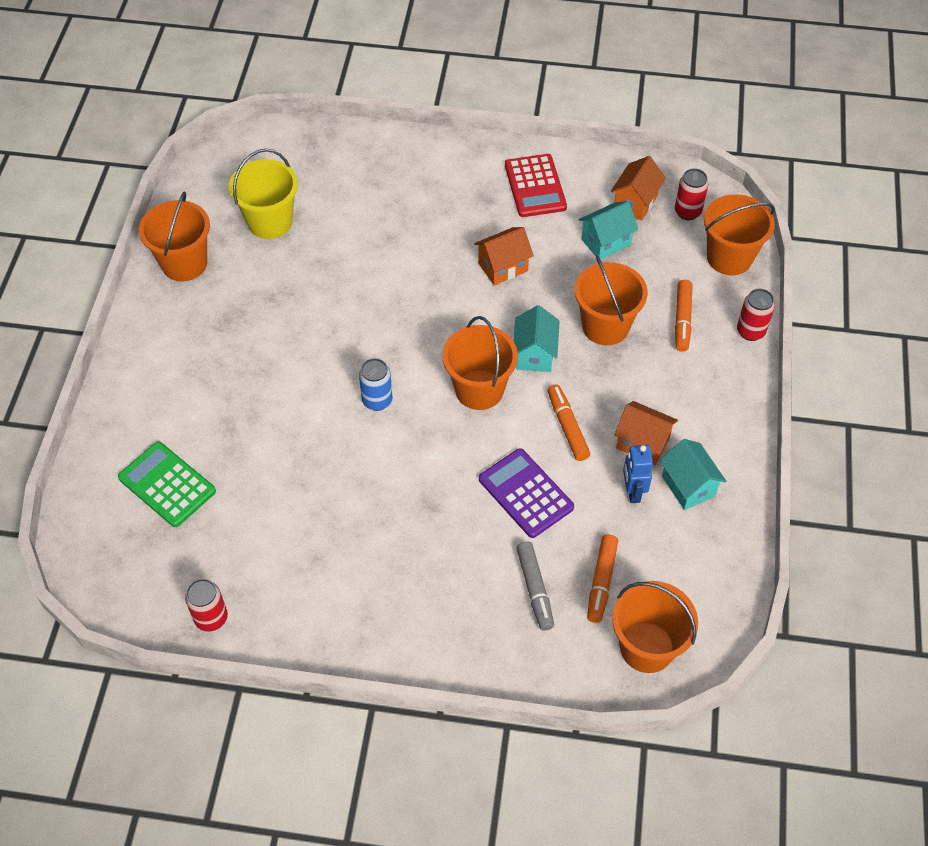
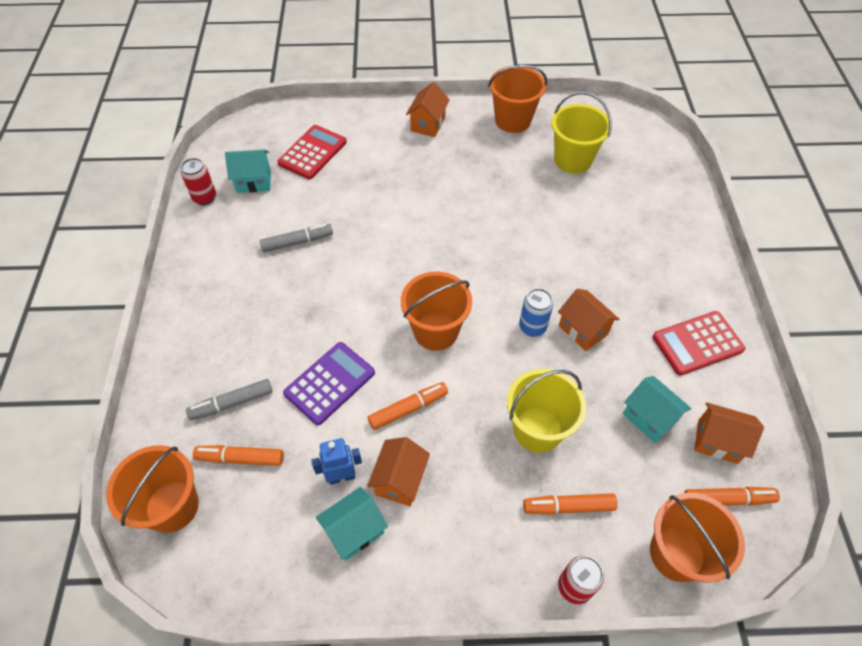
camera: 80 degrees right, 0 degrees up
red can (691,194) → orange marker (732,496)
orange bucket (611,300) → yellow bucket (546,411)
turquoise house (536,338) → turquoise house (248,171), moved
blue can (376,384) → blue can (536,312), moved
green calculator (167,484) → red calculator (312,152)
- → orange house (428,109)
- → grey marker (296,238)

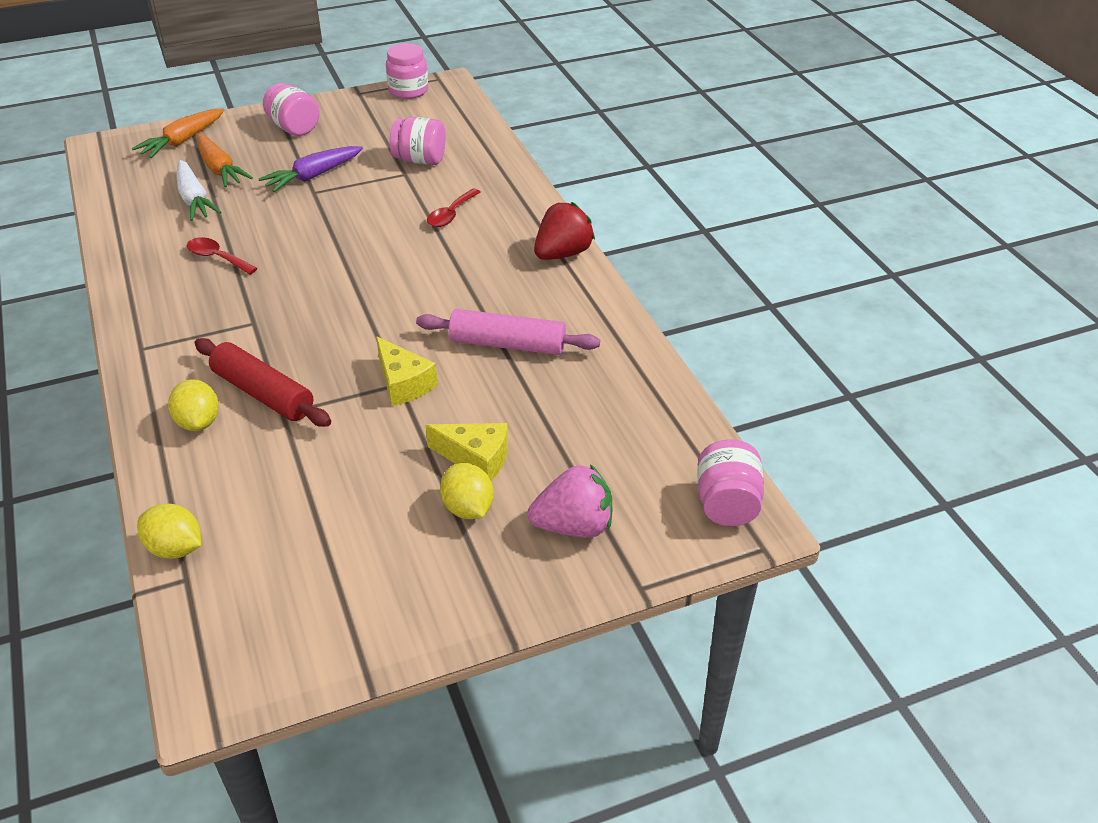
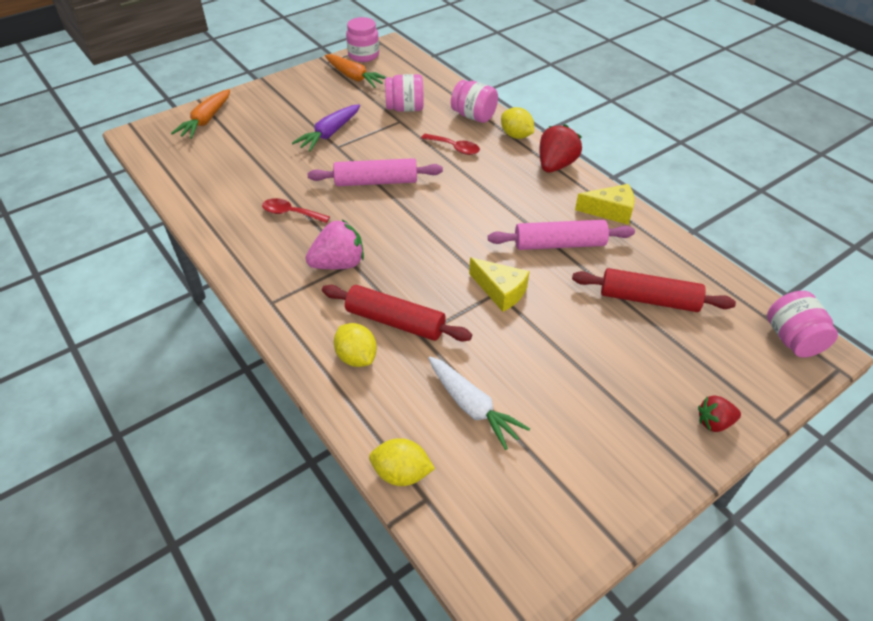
camera: 15 degrees left, 5 degrees up
pink jar (291,109) → pink jar (474,101), moved
orange carrot (225,161) → orange carrot (355,71), moved
white carrot (199,190) → white carrot (479,403), moved
red spoon (454,208) → red spoon (450,144), 75 degrees counterclockwise
yellow cheese (467,452) → yellow cheese (605,204), moved
yellow lemon (467,491) → yellow lemon (517,123), moved
pink strawberry (569,501) → pink strawberry (334,244), moved
- → pink rolling pin (375,172)
- → red rolling pin (654,290)
- → red strawberry (719,413)

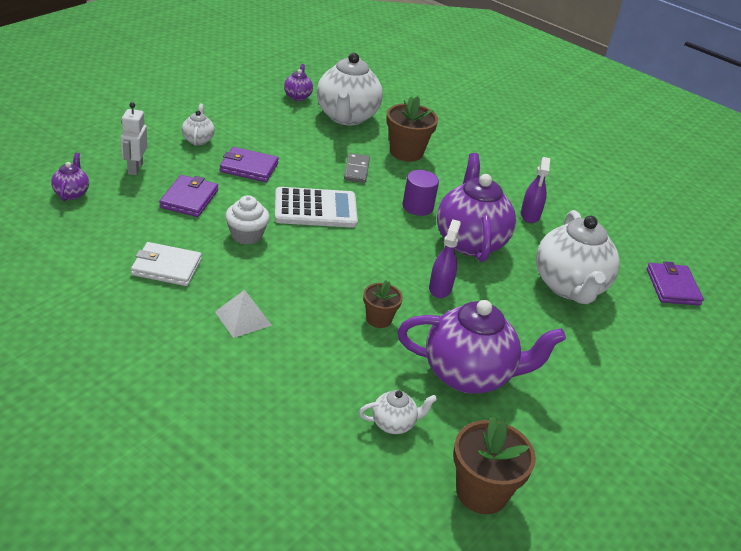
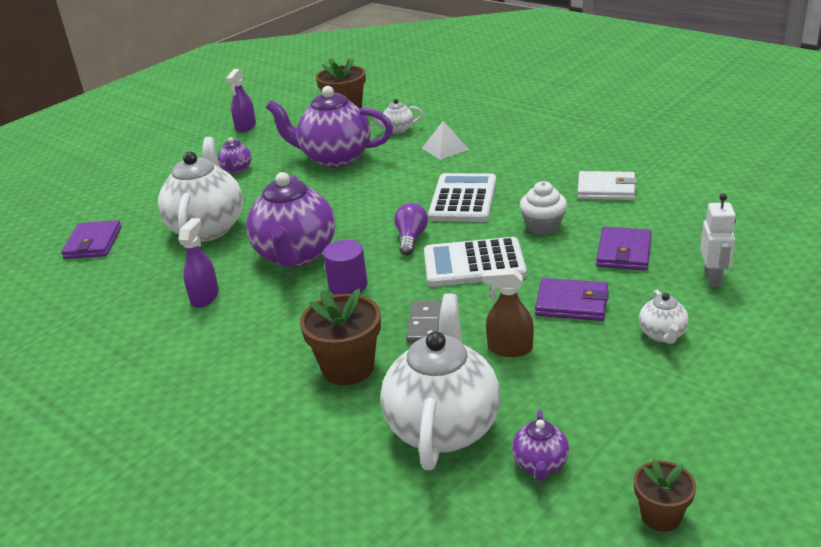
camera: 170 degrees left, 5 degrees down
purple teapot (70,177) → purple teapot (235,155), moved
purple spray bottle (445,258) → purple spray bottle (241,101), moved
brown flower pot (383,304) → brown flower pot (665,495), moved
white pyramid (243,314) → white pyramid (445,140), moved
- → white calculator (462,197)
- → purple light bulb (411,229)
- → brown spray bottle (508,313)

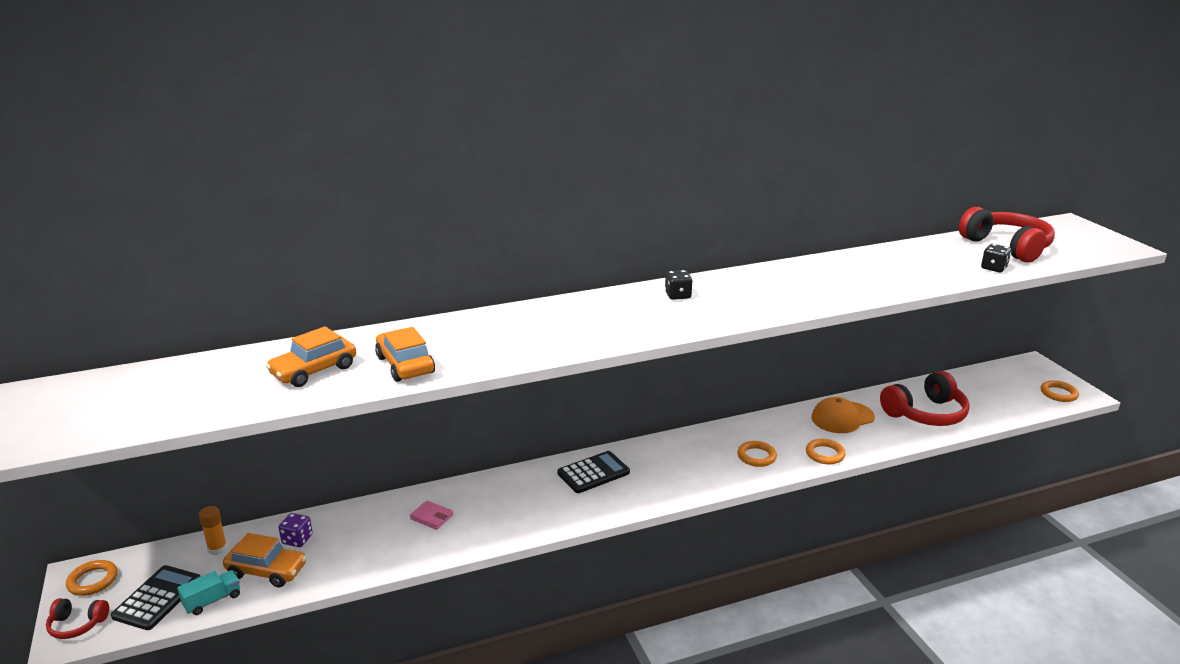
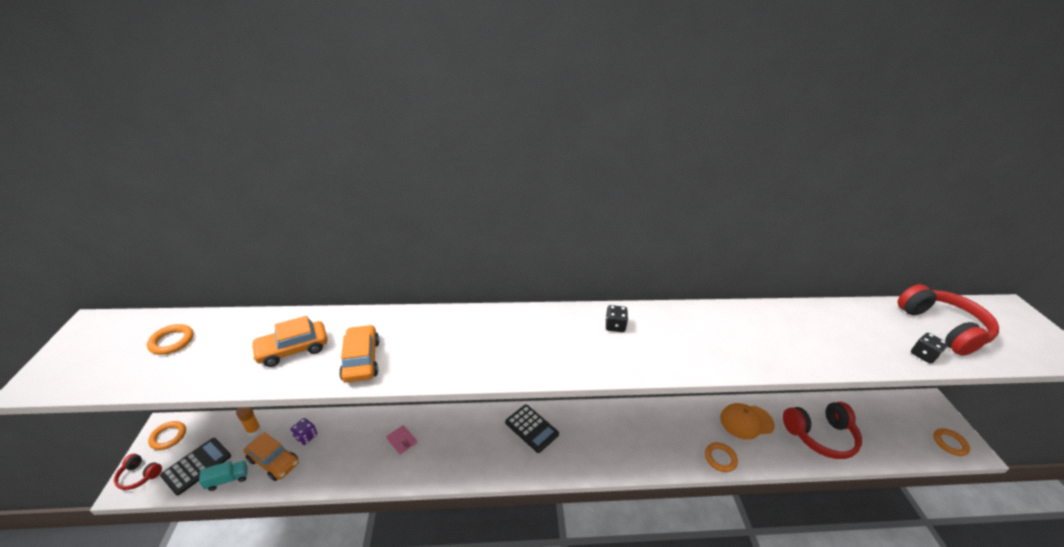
camera: 15 degrees right, 10 degrees up
orange ring (757,454) → orange ring (170,339), moved
black calculator (593,472) → black calculator (532,429), 60 degrees clockwise

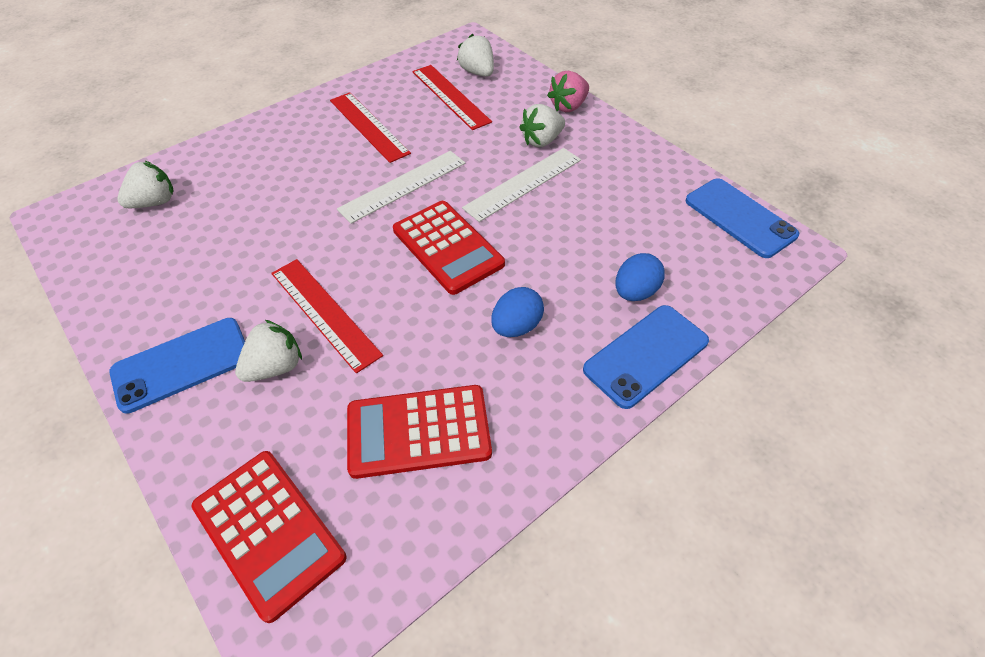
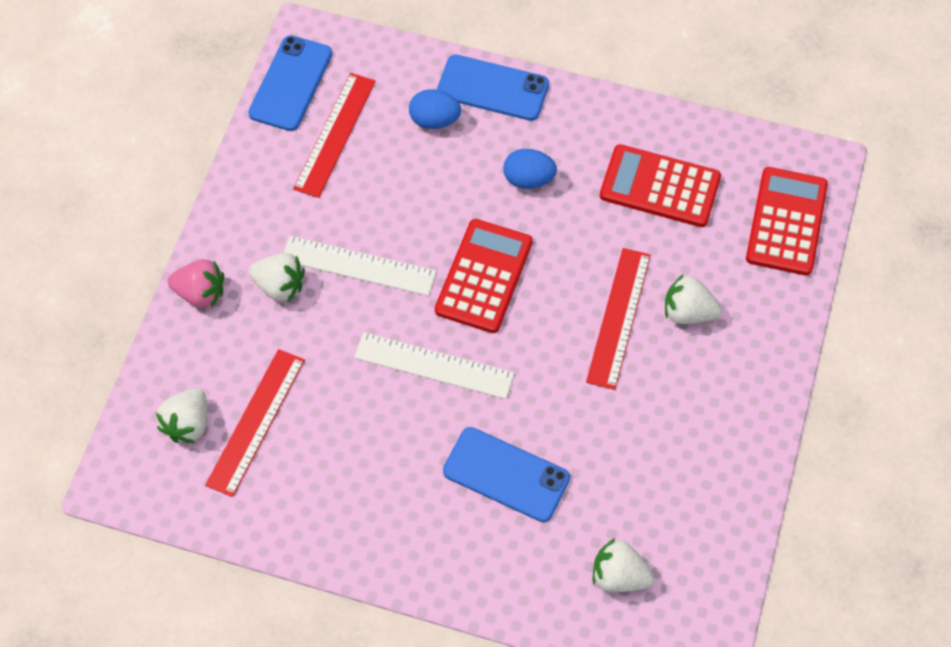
camera: 125 degrees left, 10 degrees up
red ruler (370,127) → red ruler (334,135), moved
blue phone (177,366) → blue phone (506,474), moved
red calculator (419,432) → red calculator (660,185), 150 degrees clockwise

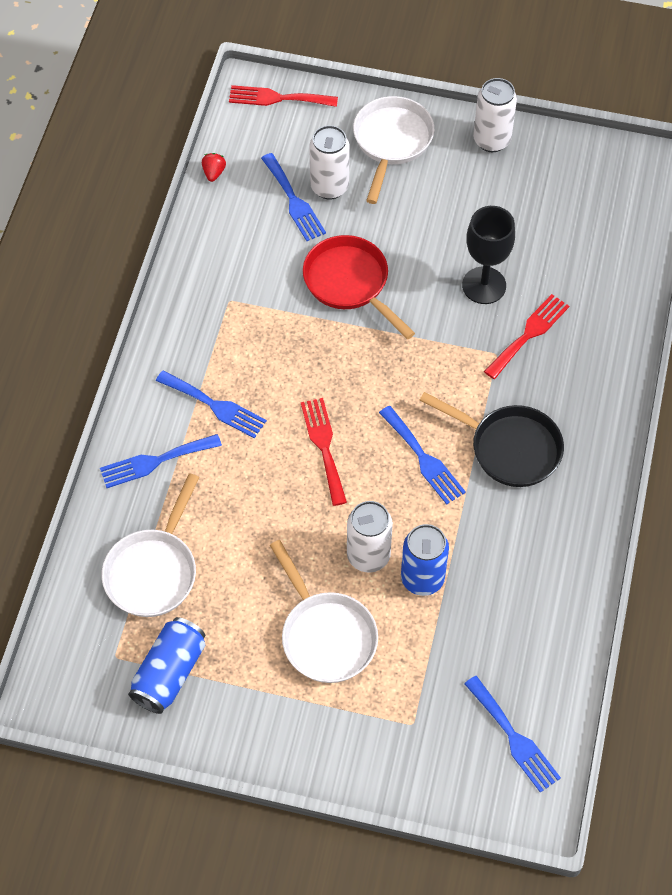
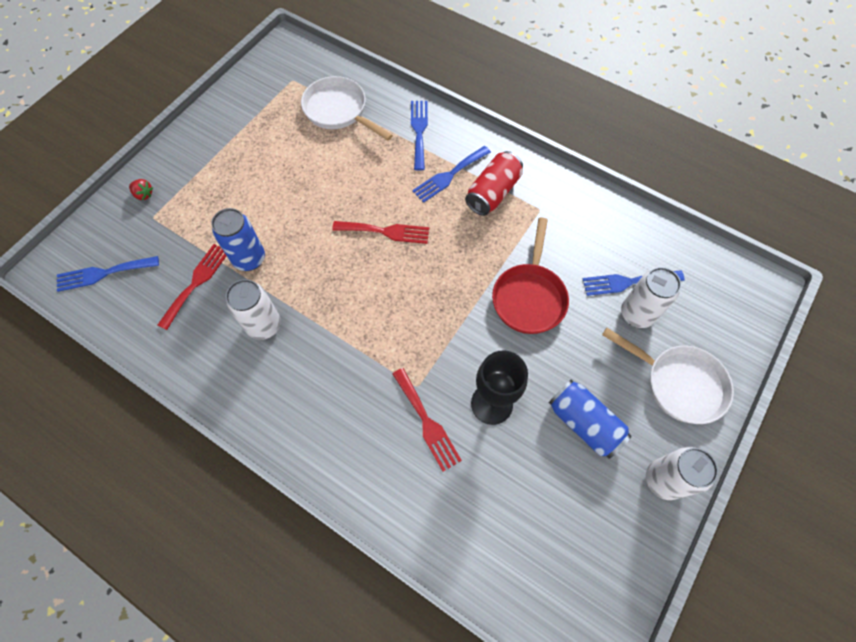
camera: 110 degrees right, 5 degrees up
red fork (283,96) → red fork (192,287), moved
red strawberry (214,167) → red strawberry (141,189), moved
red pan (359,287) → red pan (530,275), 120 degrees clockwise
black pan (491,439) → -
blue fork (422,455) → -
white can (370,537) → white can (253,309), moved
white pan (324,611) → -
blue can (166,665) → blue can (590,419), moved
- → red can (494,183)

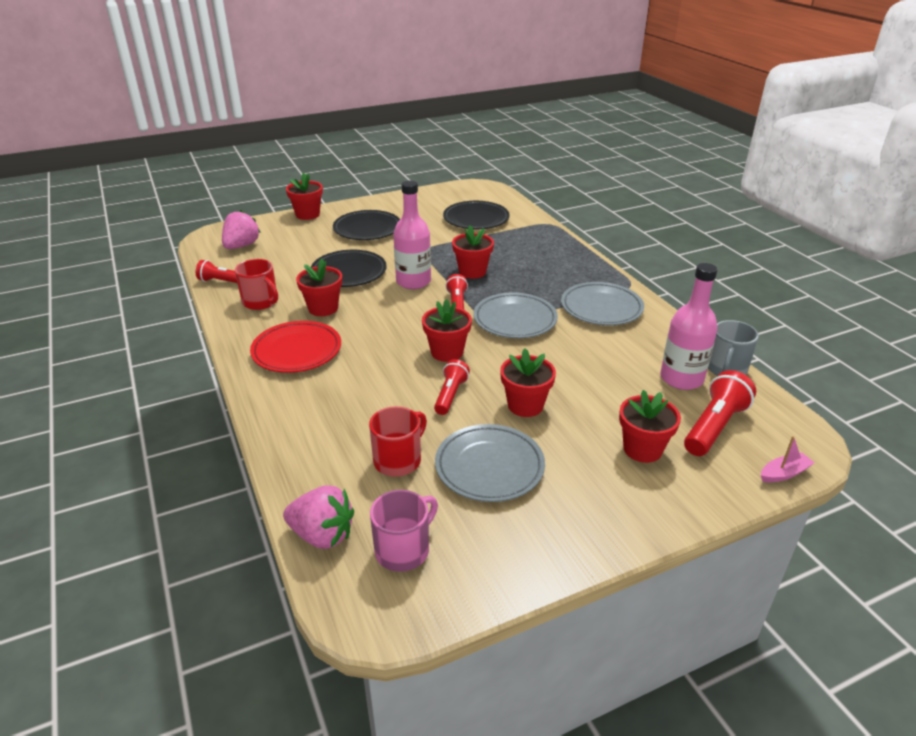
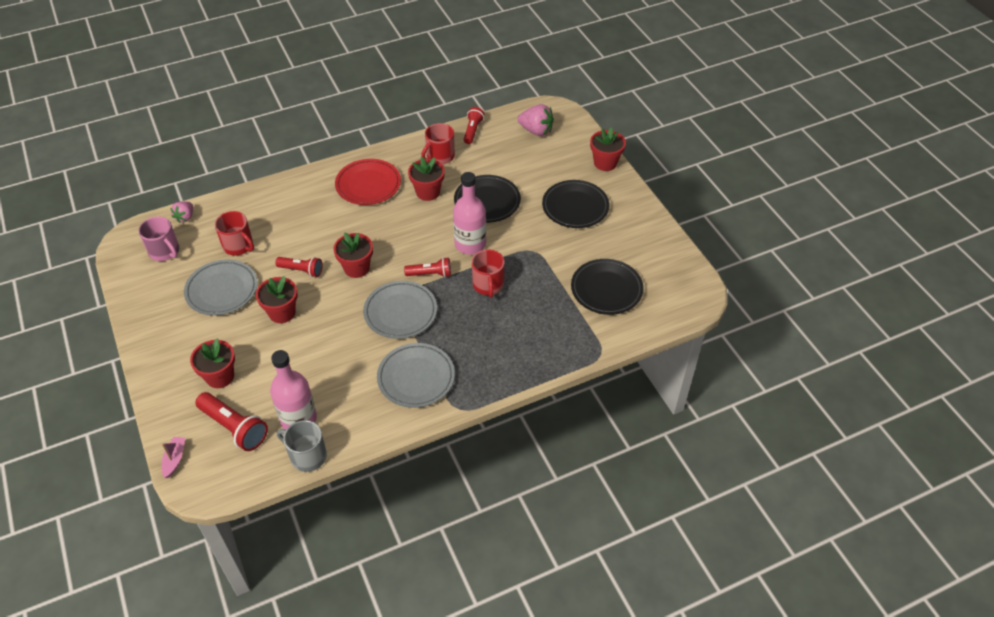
camera: 90 degrees right, 15 degrees up
red flower pot (473,252) → red mug (488,274)
pink boat (787,459) → pink boat (173,457), 150 degrees counterclockwise
pink strawberry (318,517) → pink strawberry (181,212), x0.63

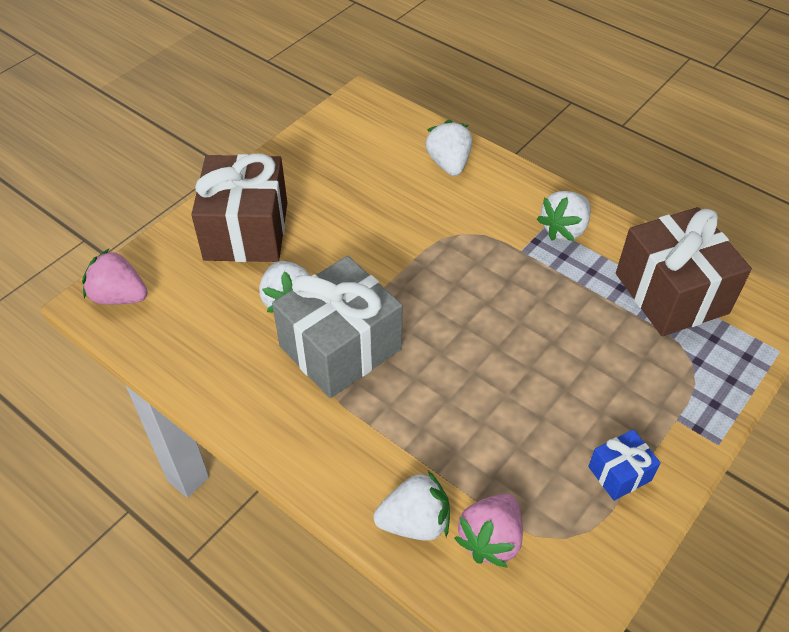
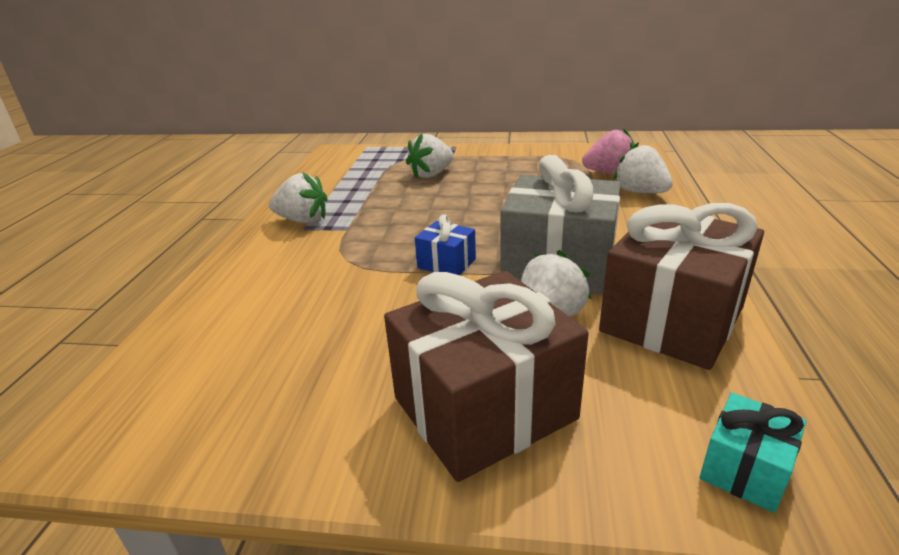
camera: 120 degrees left, 20 degrees down
white strawberry (448,148) → white strawberry (430,156), moved
brown gift (684,271) → brown gift (681,286), moved
pink strawberry (115,276) → turquoise gift (753,453)
blue gift (624,465) → blue gift (445,244), moved

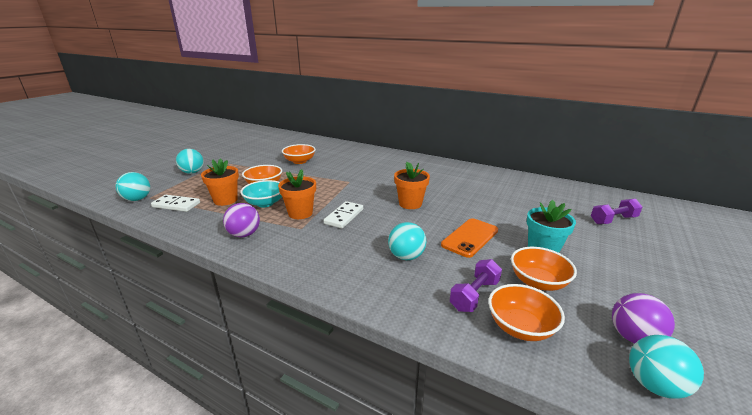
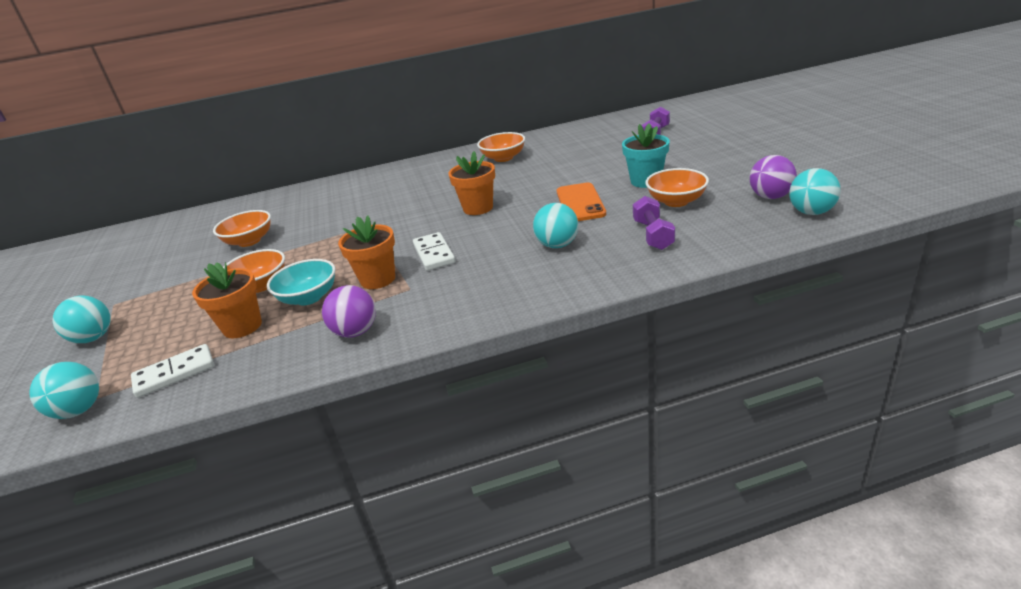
camera: 40 degrees left, 5 degrees up
orange bowl (526,312) → orange bowl (501,147), moved

